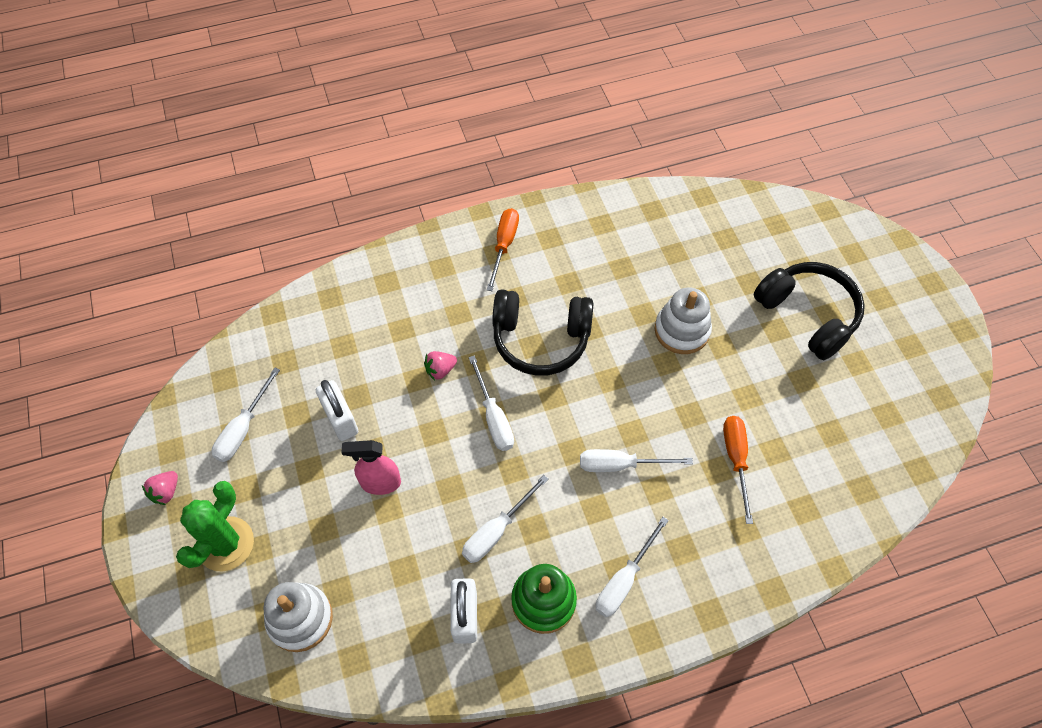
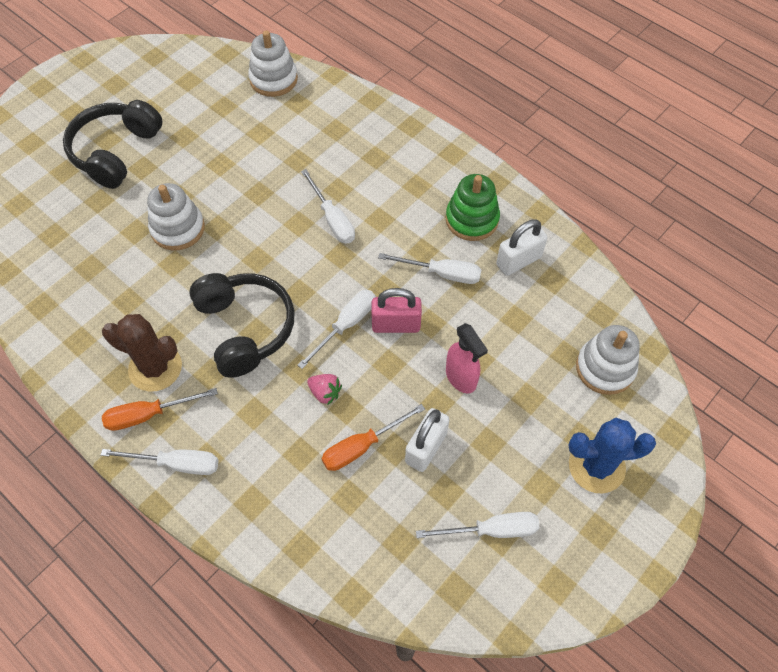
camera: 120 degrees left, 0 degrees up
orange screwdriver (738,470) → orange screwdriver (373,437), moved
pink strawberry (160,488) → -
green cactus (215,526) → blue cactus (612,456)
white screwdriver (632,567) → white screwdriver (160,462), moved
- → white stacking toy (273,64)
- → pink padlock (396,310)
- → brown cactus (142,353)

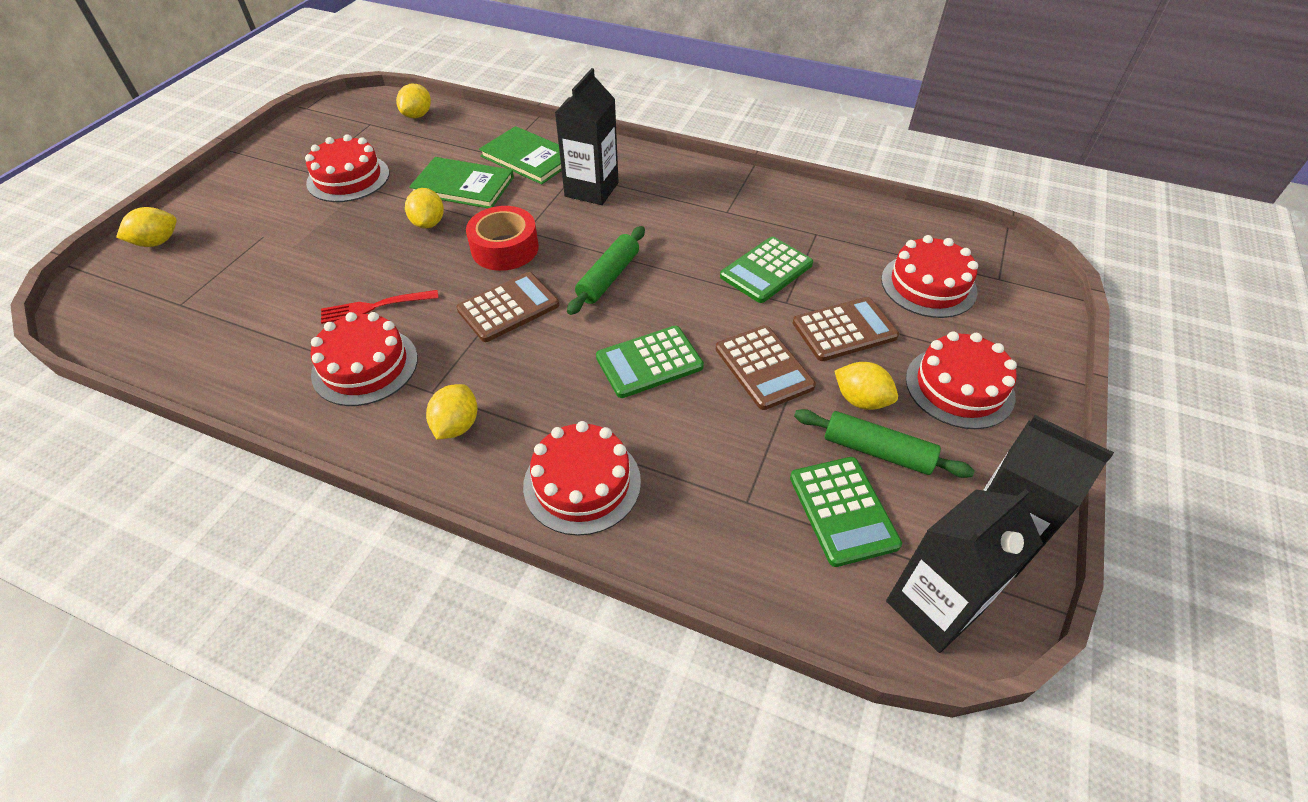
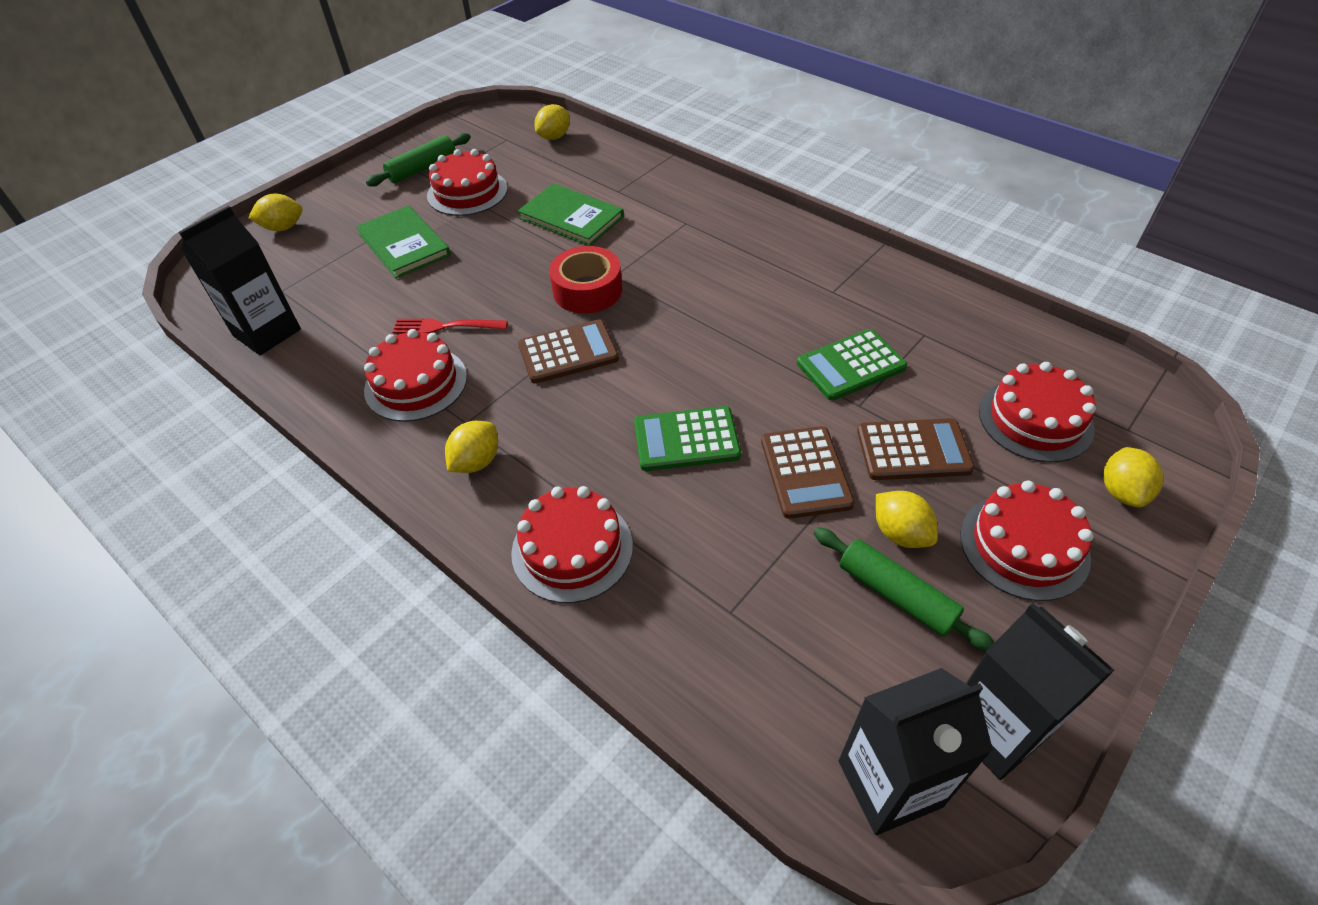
camera: 20 degrees right, 0 degrees up
black carton (587,136) → black carton (240,280), moved
green book (520,155) → green book (403,241), moved
yellow lemon (424,208) → yellow lemon (1133,477), moved
green rolling pin (606,270) → green rolling pin (418,160), moved
green calculator (846,512) → -

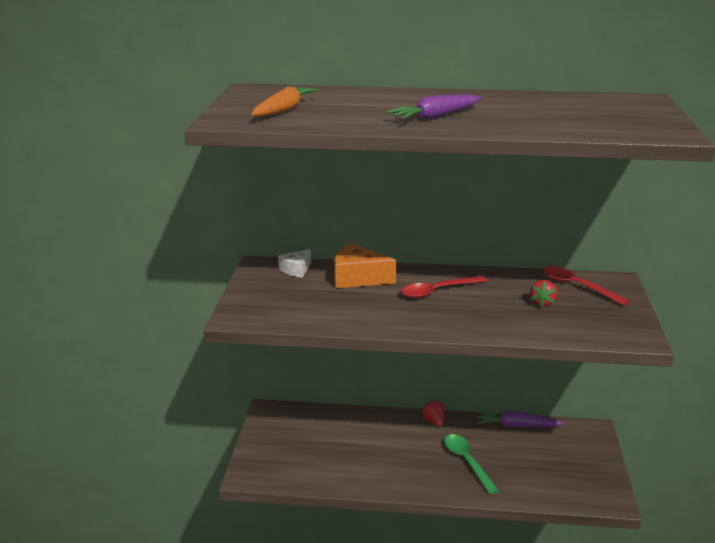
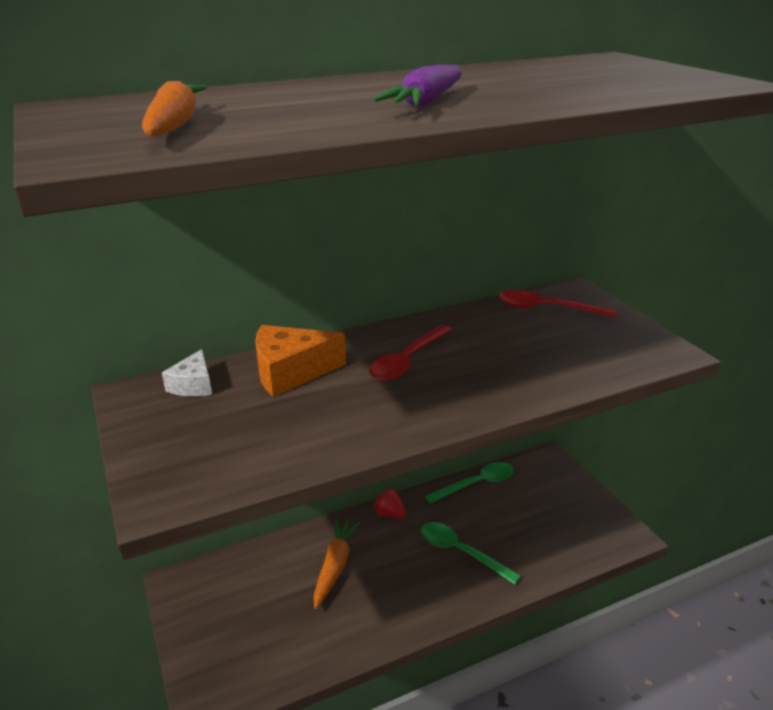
camera: 30 degrees left, 5 degrees up
red strawberry (544,294) → -
purple carrot (519,419) → green spoon (469,483)
- → orange carrot (337,563)

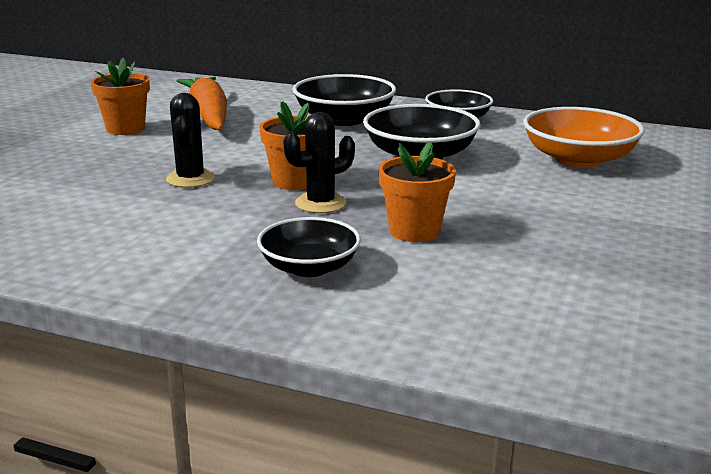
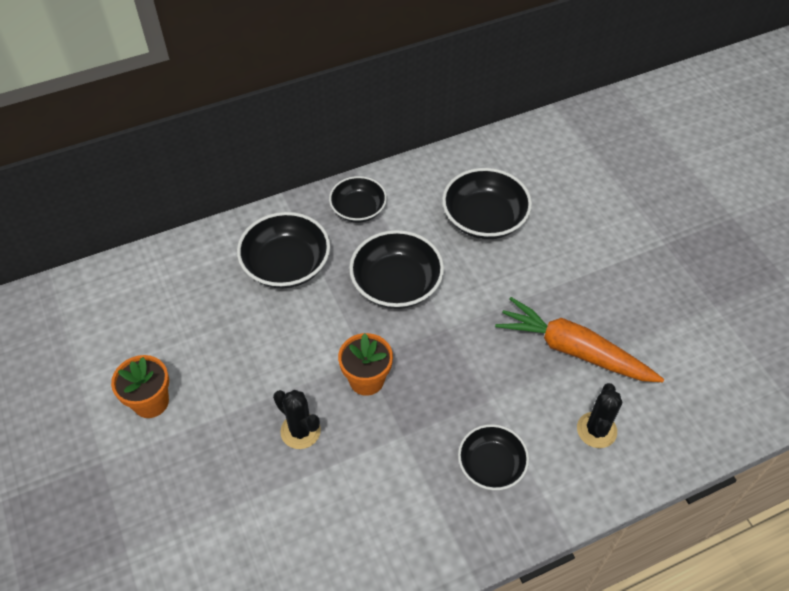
camera: 45 degrees left, 30 degrees up
orange carrot (201,103) → orange carrot (579,339), moved
orange bowl (584,137) → black bowl (487,203)
black cactus (319,162) → black cactus (599,415), moved
orange flower pot (417,191) → -

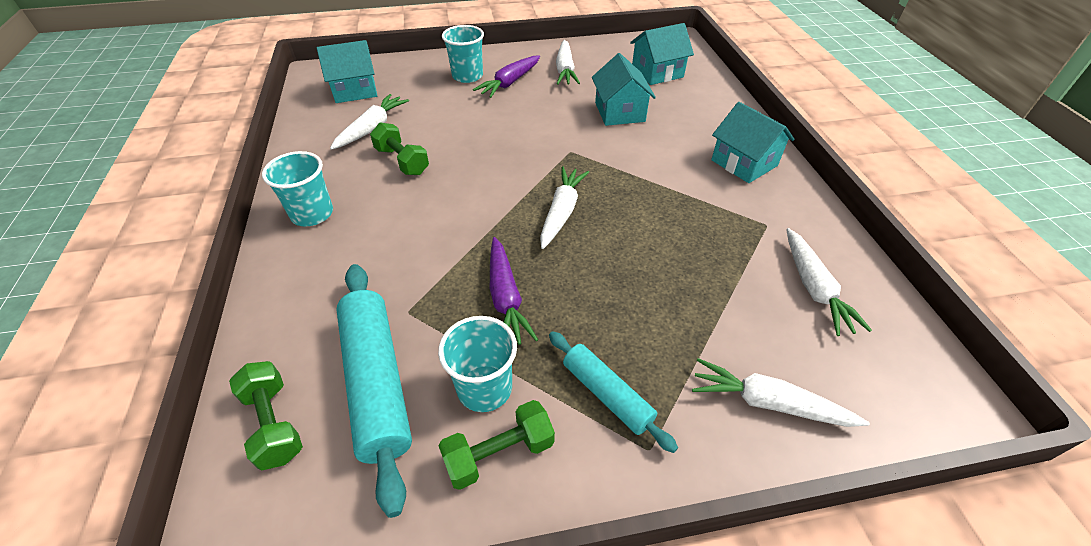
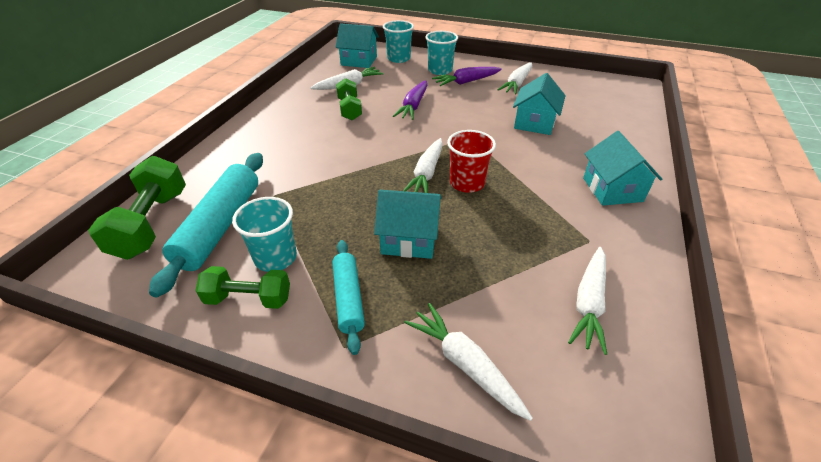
camera: 30 degrees right, 5 degrees down
turquoise house (662,54) → turquoise house (408,224), moved
turquoise cup (297,188) → turquoise cup (398,41), moved
white carrot (564,207) → white carrot (423,165), 150 degrees clockwise
purple carrot (514,291) → purple carrot (410,100), moved
green dumbbell (266,415) → green dumbbell (137,208), x1.55
- → red cup (471,161)

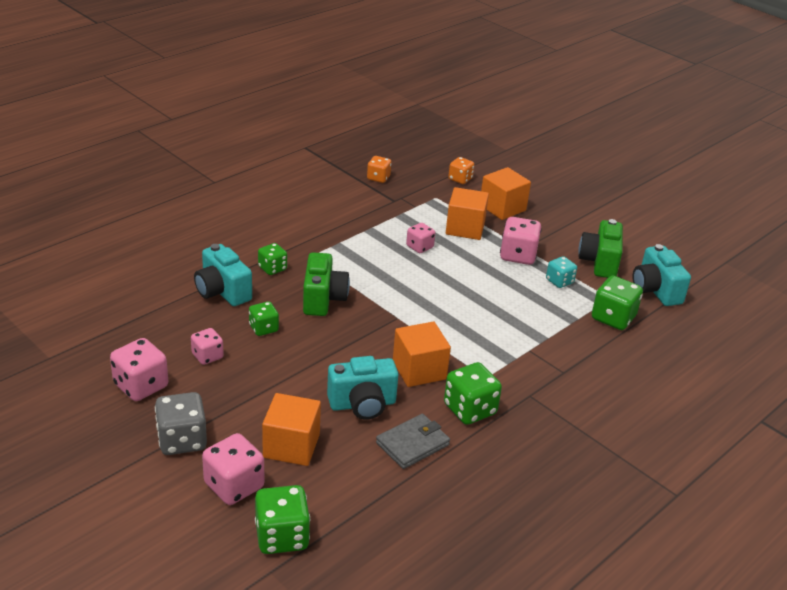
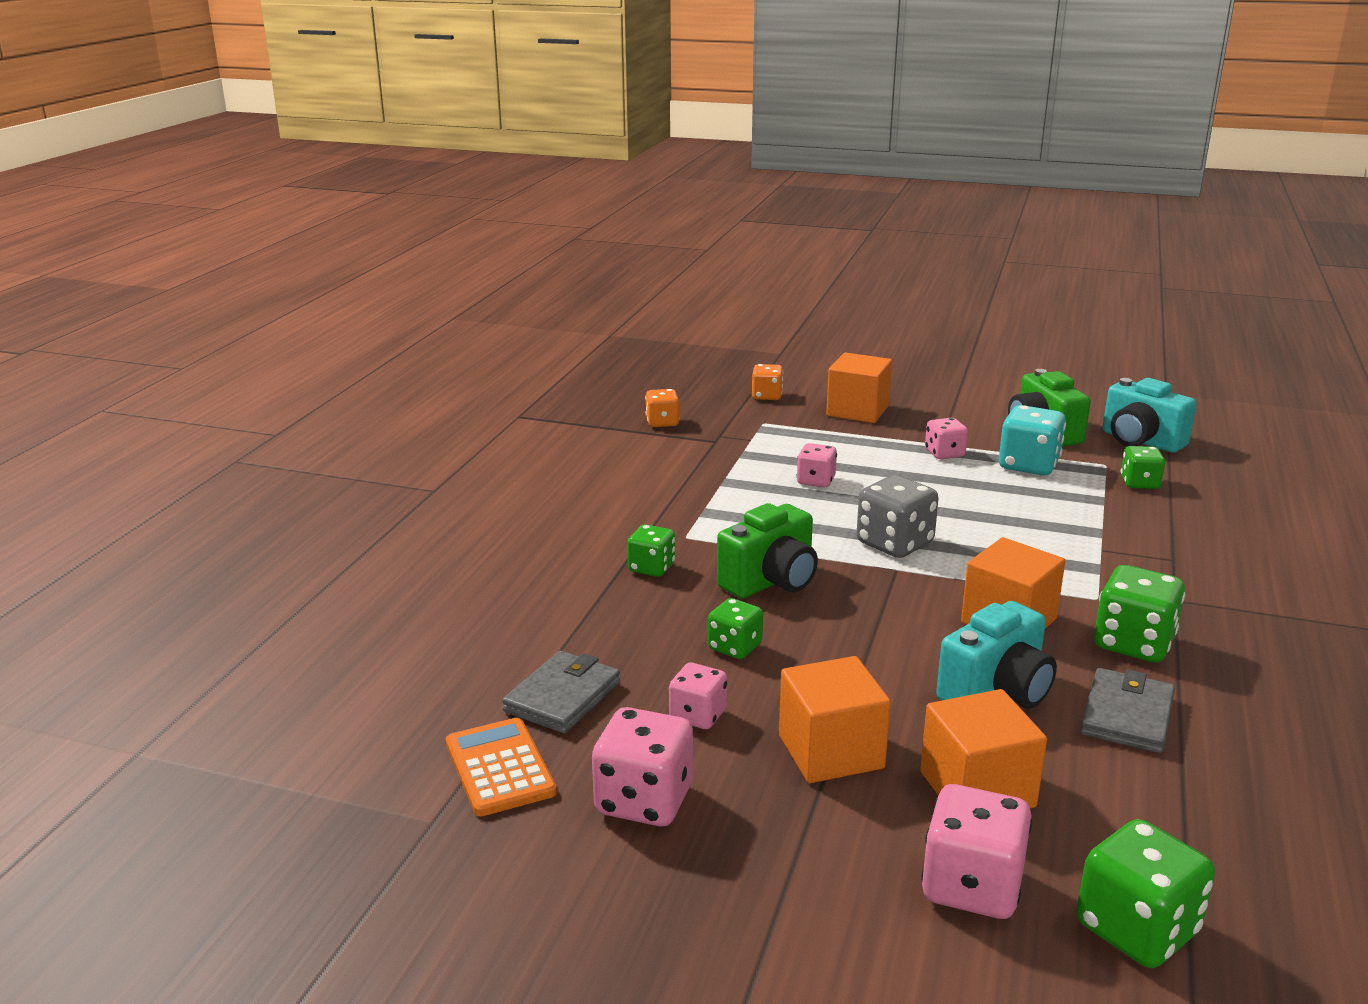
camera: 25 degrees left, 10 degrees down
orange cube (467,213) → orange cube (835,719), moved
pink dice (521,241) → pink dice (946,438), x0.62
turquoise camera (223,275) → -
green camera (326,284) → green camera (767,551), 75 degrees clockwise
turquoise dice (561,272) → turquoise dice (1032,440), x1.61
green dice (617,303) → green dice (1143,467), x0.62
grey dice (181,423) → grey dice (897,516), moved
- → grey wallet (561,692)
- → orange calculator (501,767)

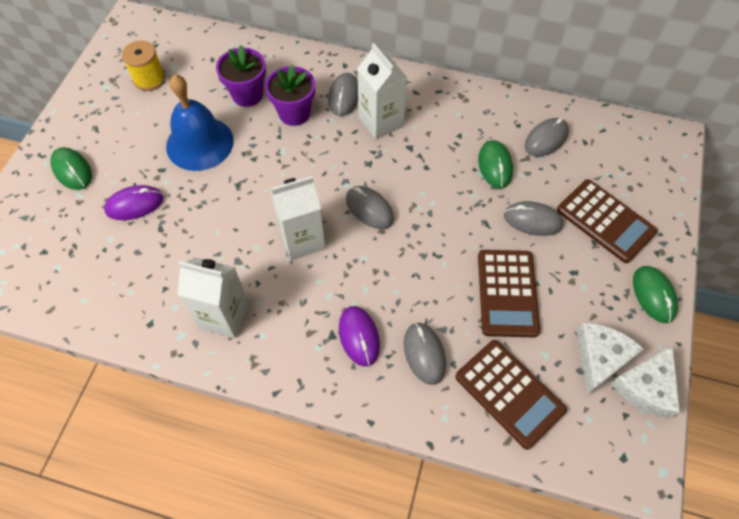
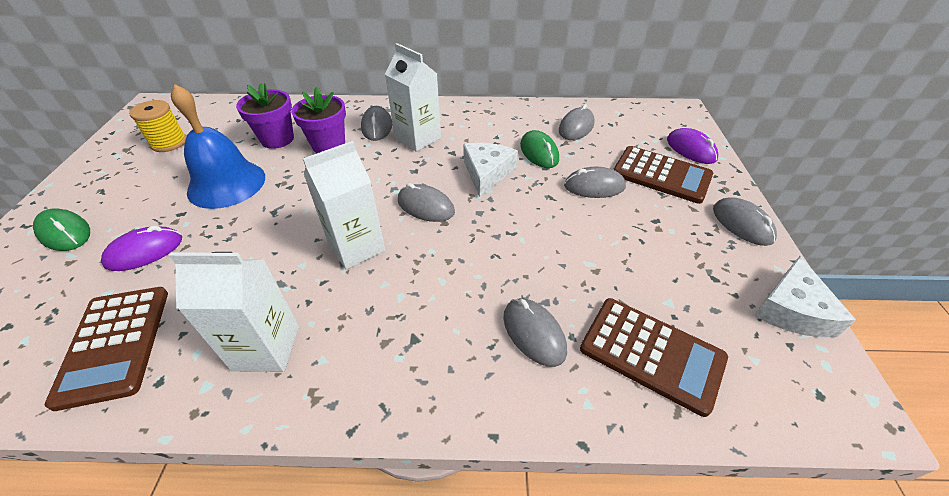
camera: 15 degrees left, 15 degrees down
brown calculator (509,293) → brown calculator (106,349), moved
green mouse (655,294) → grey mouse (745,222)
purple mouse (359,336) → purple mouse (692,146), moved
white cheese (610,359) → white cheese (490,170), moved

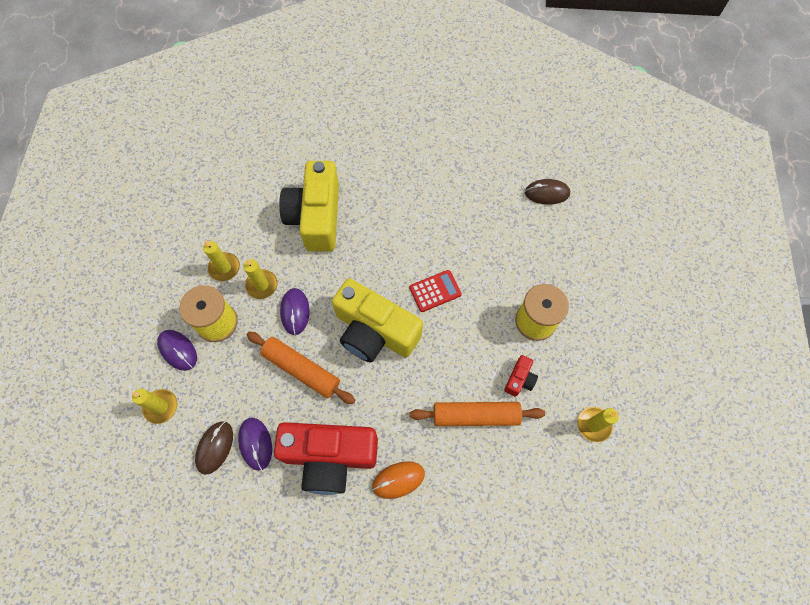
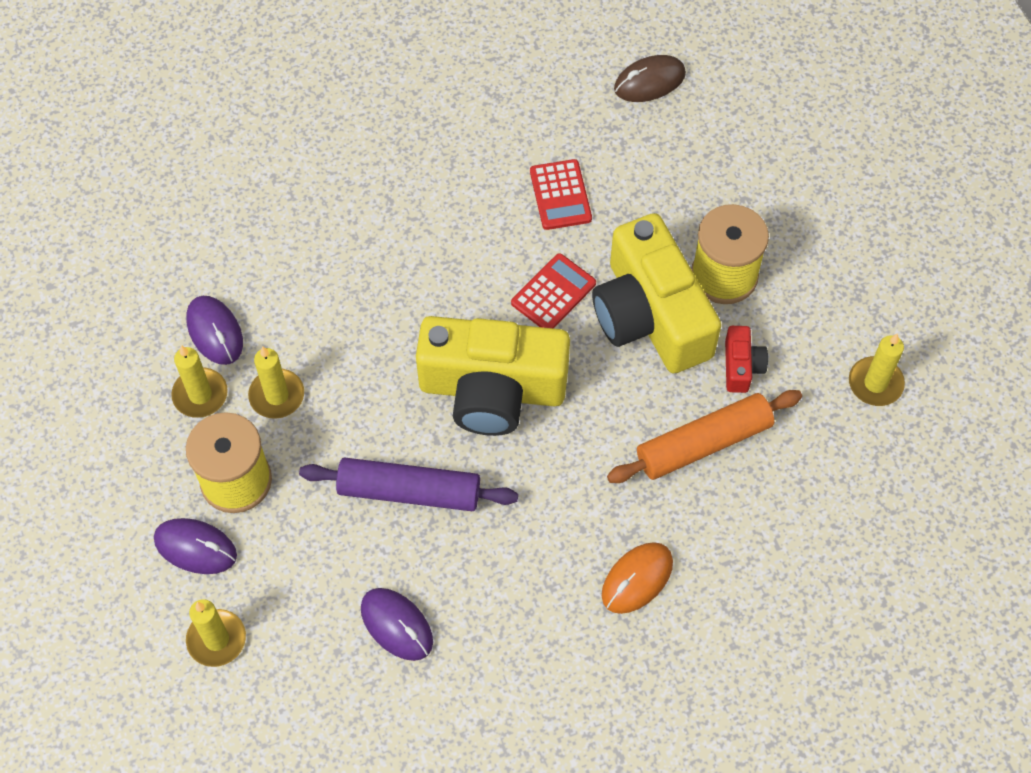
camera: 25 degrees left, 5 degrees down
yellow camera (309,206) → yellow camera (656,293), moved
purple mouse (295,311) → purple mouse (214,330), moved
orange rolling pin (301,368) → purple rolling pin (408,484)
brown mouse (214,448) → -
red camera (326,458) → -
- → red calculator (561,194)

